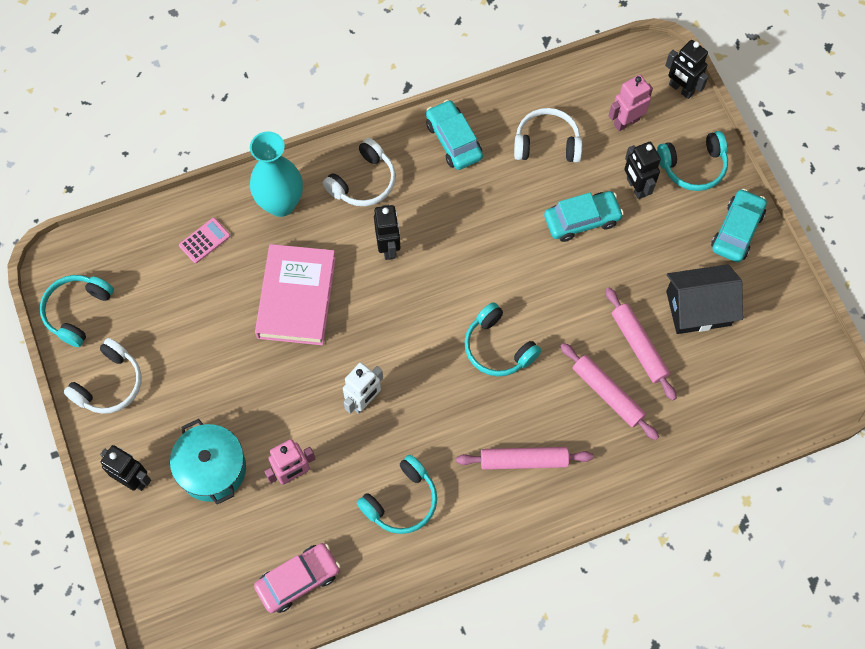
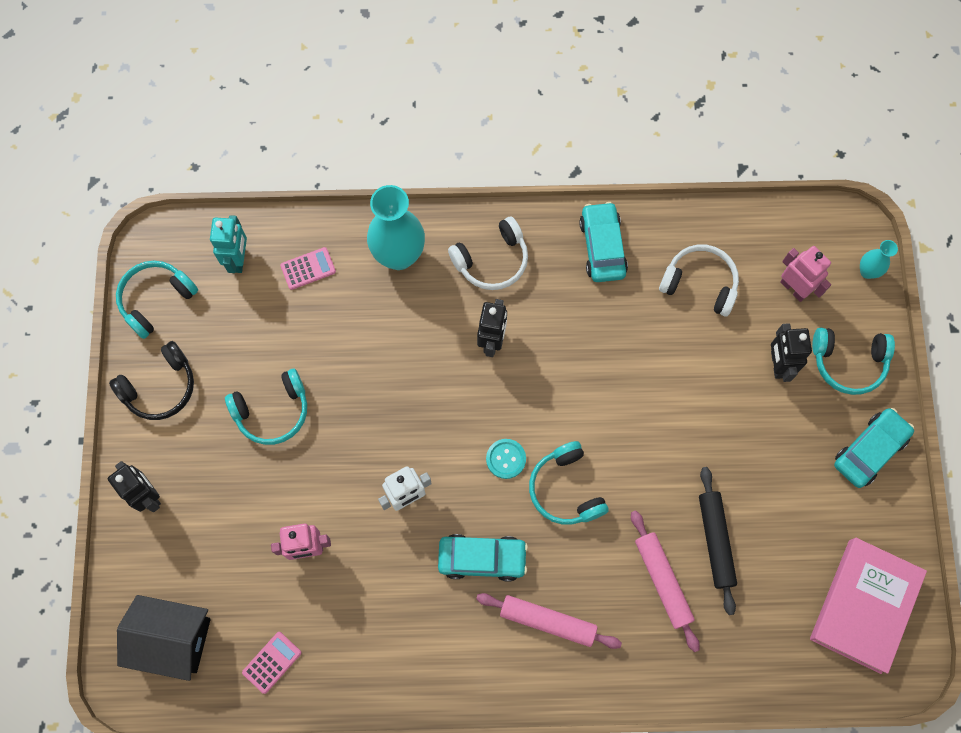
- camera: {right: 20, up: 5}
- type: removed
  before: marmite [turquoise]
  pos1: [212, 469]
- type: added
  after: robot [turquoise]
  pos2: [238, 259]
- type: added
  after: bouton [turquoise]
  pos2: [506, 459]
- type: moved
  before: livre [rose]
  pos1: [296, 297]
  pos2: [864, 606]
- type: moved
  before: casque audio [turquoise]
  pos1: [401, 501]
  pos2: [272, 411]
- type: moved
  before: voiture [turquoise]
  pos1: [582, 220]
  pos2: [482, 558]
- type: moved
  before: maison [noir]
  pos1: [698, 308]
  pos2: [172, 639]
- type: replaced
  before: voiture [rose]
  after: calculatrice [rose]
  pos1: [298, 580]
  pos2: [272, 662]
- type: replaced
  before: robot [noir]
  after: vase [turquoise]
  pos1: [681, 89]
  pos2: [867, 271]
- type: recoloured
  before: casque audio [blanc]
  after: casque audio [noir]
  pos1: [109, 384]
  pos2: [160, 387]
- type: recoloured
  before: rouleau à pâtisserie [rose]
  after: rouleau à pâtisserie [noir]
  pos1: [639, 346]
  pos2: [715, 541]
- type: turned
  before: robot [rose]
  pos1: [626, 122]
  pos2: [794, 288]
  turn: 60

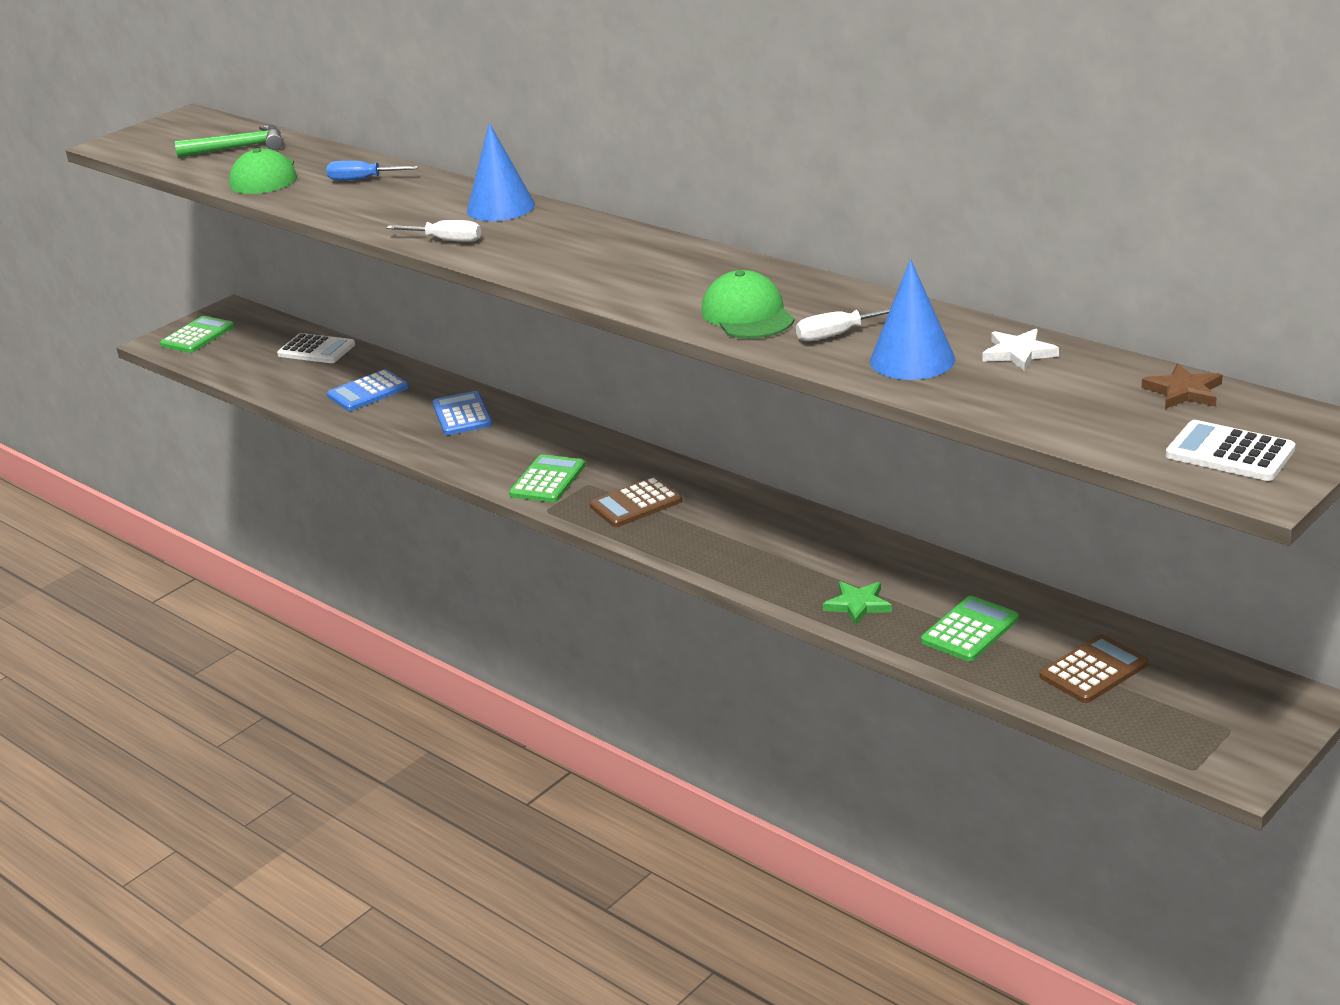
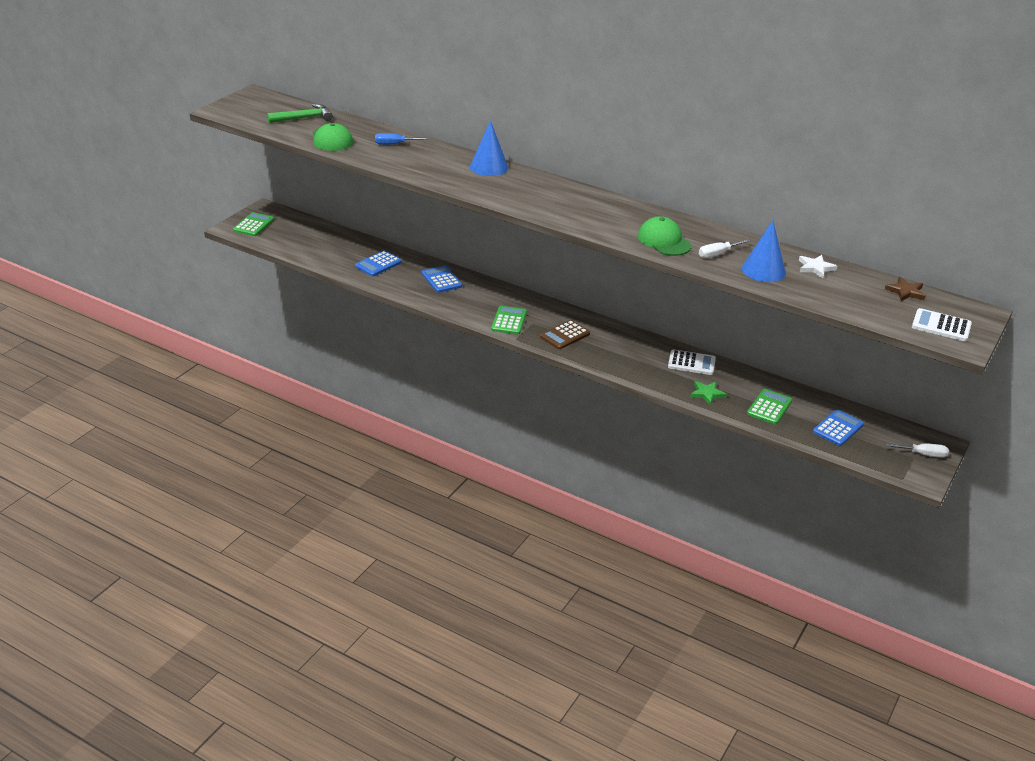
- camera: {right: -15, up: 5}
- type: moved
  before: calculatrice [blanc]
  pos1: [316, 350]
  pos2: [691, 363]
- type: moved
  before: tournevis [blanc]
  pos1: [446, 240]
  pos2: [923, 454]
- type: recoloured
  before: calculatrice [marron]
  after: calculatrice [bleu]
  pos1: [1093, 670]
  pos2: [838, 428]

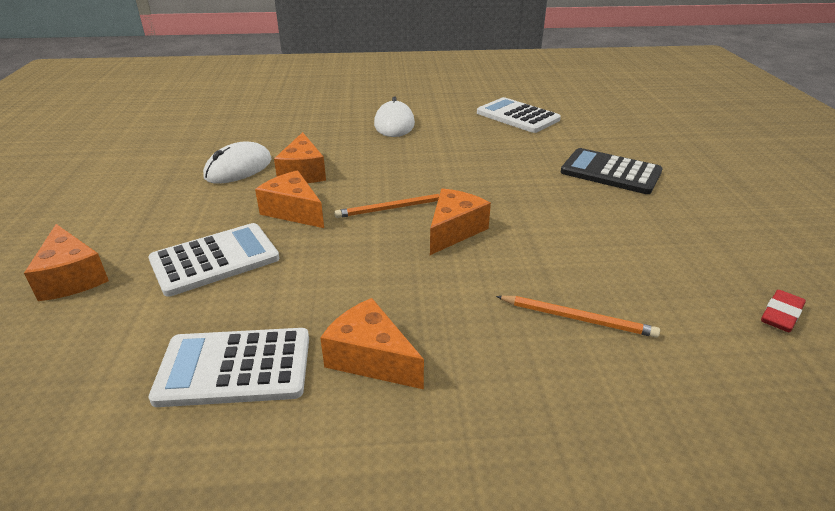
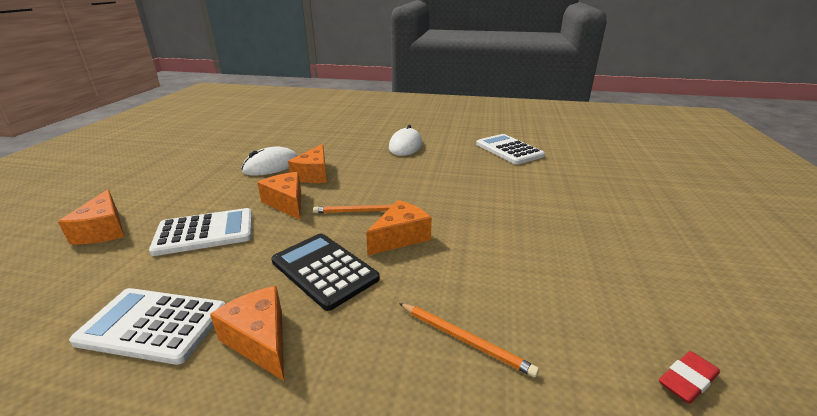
- camera: {right: 15, up: -5}
- type: moved
  before: calculatrice [noir]
  pos1: [610, 172]
  pos2: [324, 270]

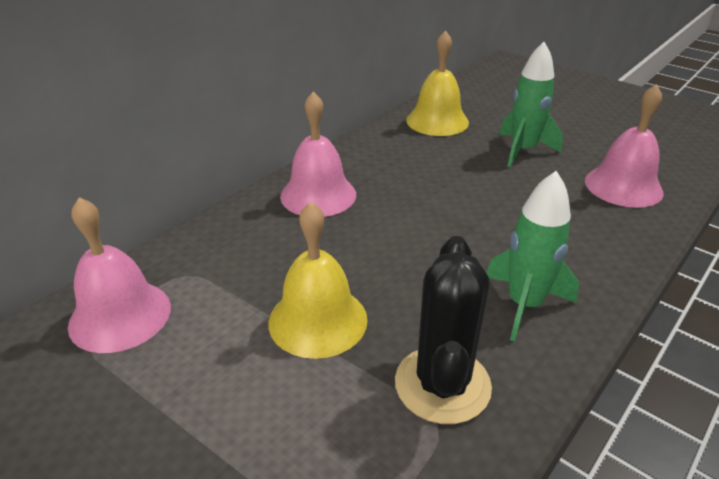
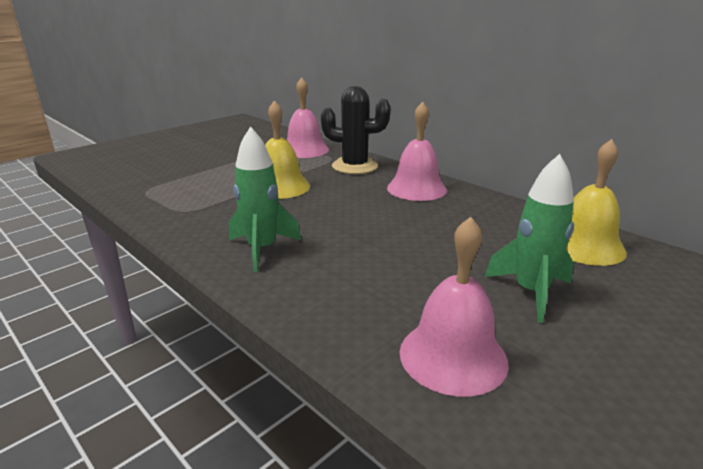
- camera: {right: 95, up: -10}
- type: moved
  before: cactus [noir]
  pos1: [442, 384]
  pos2: [354, 166]

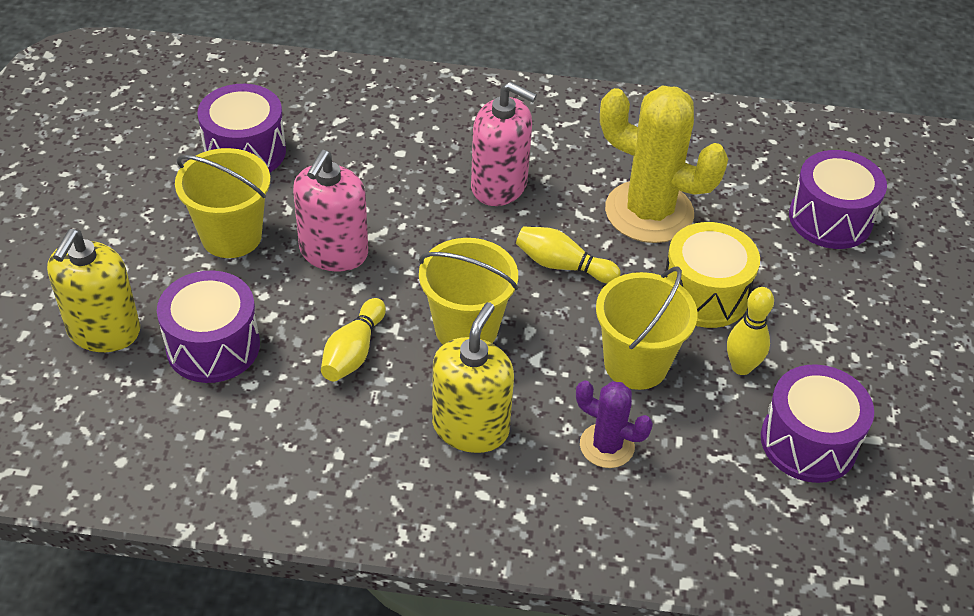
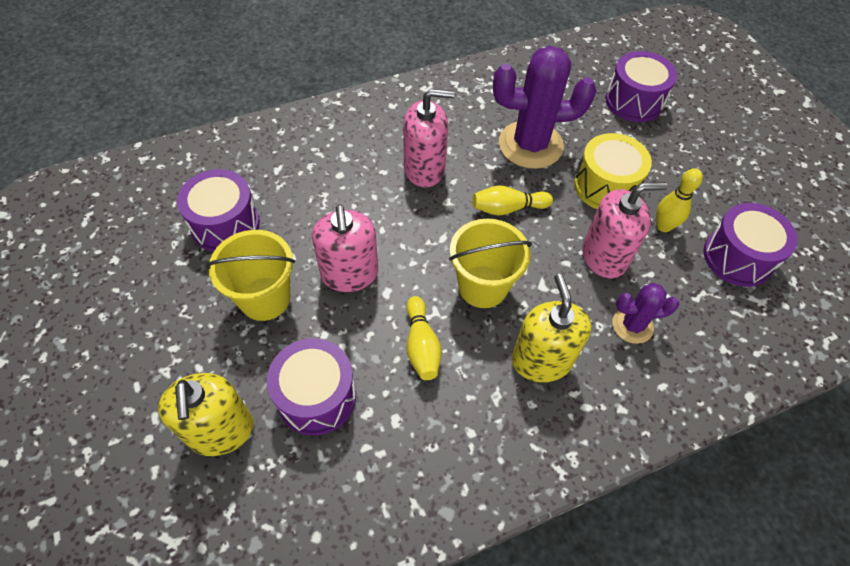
- camera: {right: -30, up: 10}
- type: replaced
  before: seau [jaune]
  after: distributeur de savon [rose]
  pos1: [636, 364]
  pos2: [604, 256]
- type: recoloured
  before: cactus [jaune]
  after: cactus [violet]
  pos1: [649, 212]
  pos2: [530, 145]

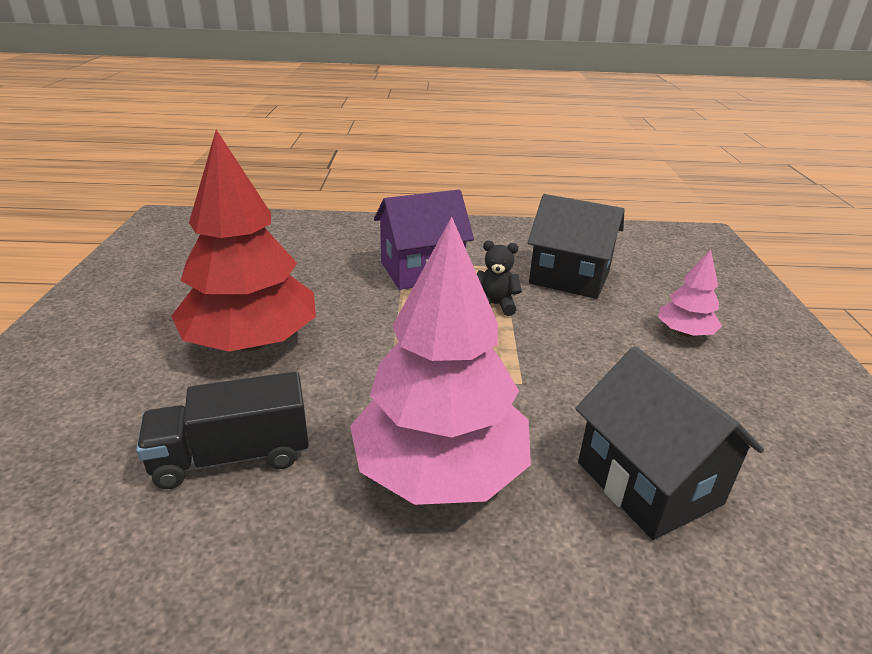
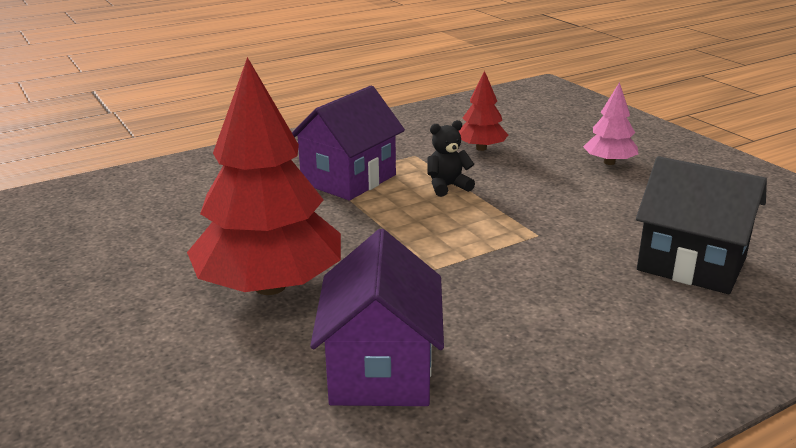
- camera: {right: -30, up: -5}
- type: removed
  before: arbre [rose]
  pos1: [440, 470]
- type: replaced
  before: camion [noir]
  after: maison [violet]
  pos1: [232, 456]
  pos2: [381, 370]
- type: replaced
  before: maison [noir]
  after: arbre [rouge]
  pos1: [569, 278]
  pos2: [481, 148]

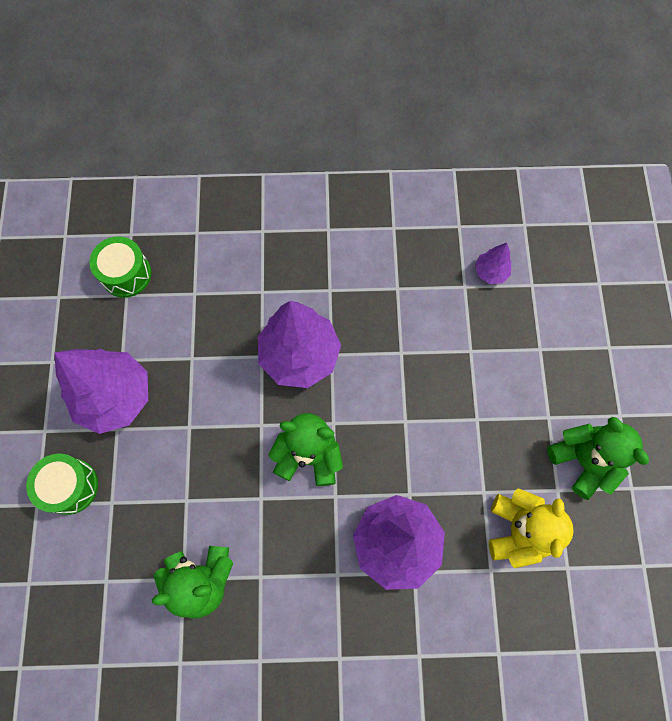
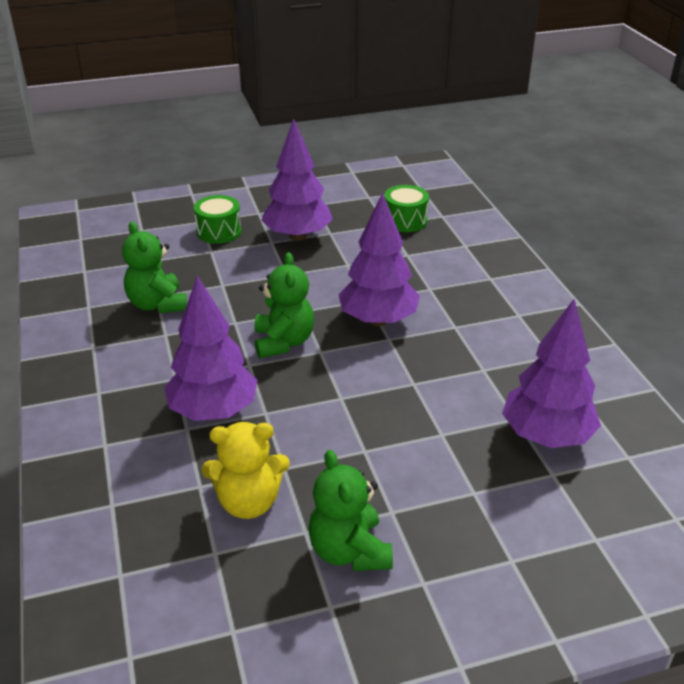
- camera: {right: 75, up: -35}
- type: turned
  before: ours en peluche [vert]
  pos1: [583, 460]
  pos2: [349, 551]
  turn: 120
- type: resized
  before: arbre [violet]
  pos1: [490, 272]
  pos2: [546, 436]
  scale: 2.15

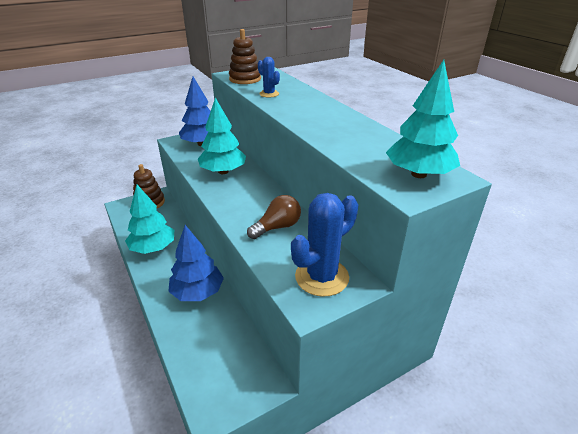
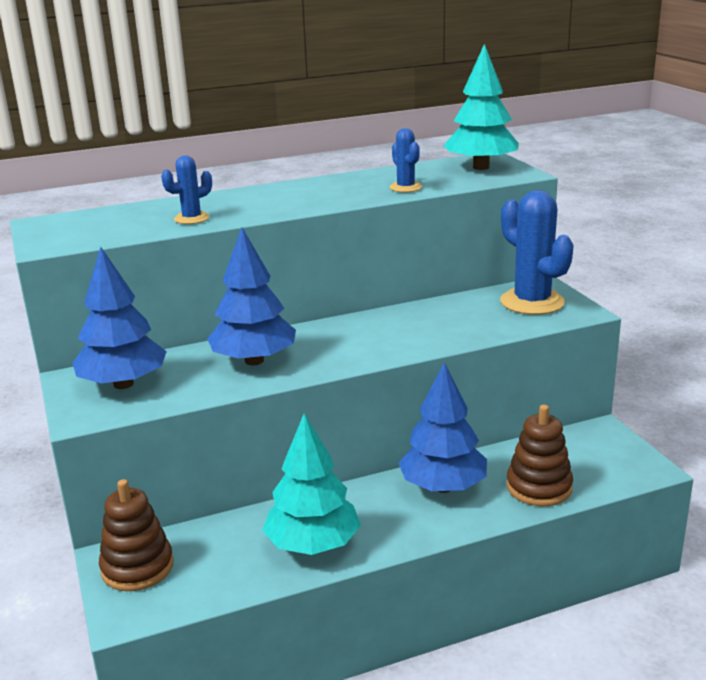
- camera: {right: -80, up: -10}
- type: removed
  before: ampoule [marron]
  pos1: [277, 227]
- type: added
  after: cactus [bleu]
  pos2: [405, 187]
- type: moved
  before: jouet à empiler [marron]
  pos1: [245, 79]
  pos2: [539, 487]
- type: recoloured
  before: arbre [turquoise]
  after: arbre [bleu]
  pos1: [223, 171]
  pos2: [254, 361]

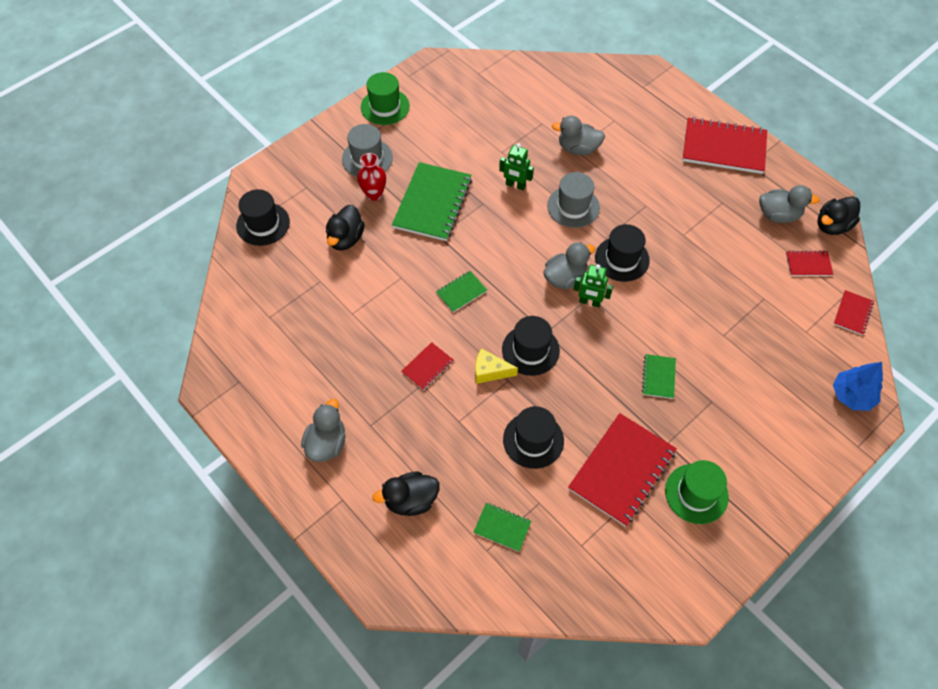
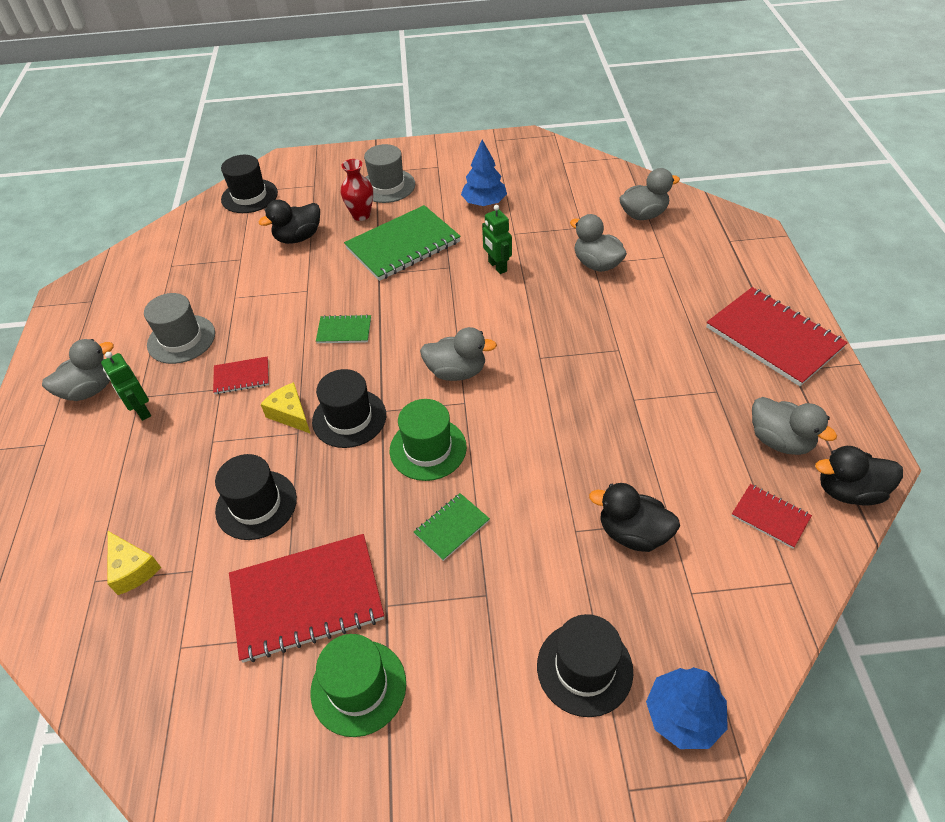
- camera: {right: 40, up: -10}
- type: removed
  before: carnet [rouge]
  pos1: [852, 313]
- type: added
  after: arbre [bleu]
  pos2: [484, 203]
- type: added
  after: canard [gris]
  pos2: [643, 215]
- type: moved
  before: chapeau [vert]
  pos1: [385, 107]
  pos2: [428, 449]
- type: moved
  before: canard [noir]
  pos1: [411, 500]
  pos2: [632, 533]
- type: moved
  before: chapeau [gris]
  pos1: [573, 206]
  pos2: [181, 339]
- type: moved
  before: robot [vert]
  pos1: [589, 302]
  pos2: [141, 410]
- type: moved
  before: chapeau [noir]
  pos1: [622, 259]
  pos2: [584, 668]
- type: replaced
  before: carnet [vert]
  after: fromage [jaune]
  pos1: [502, 527]
  pos2: [133, 569]

